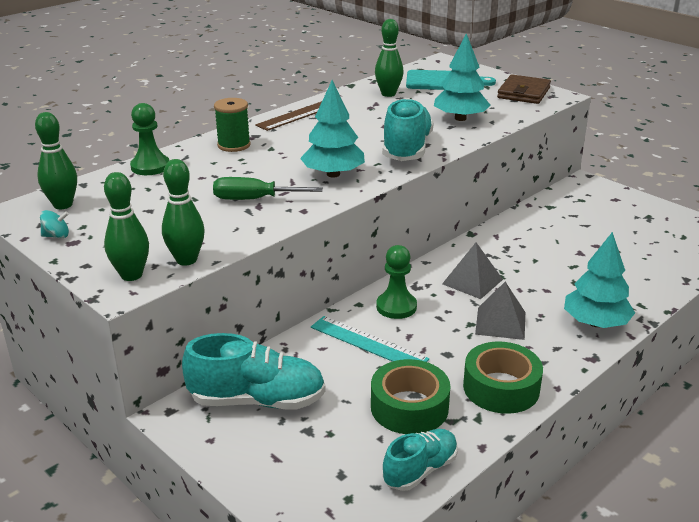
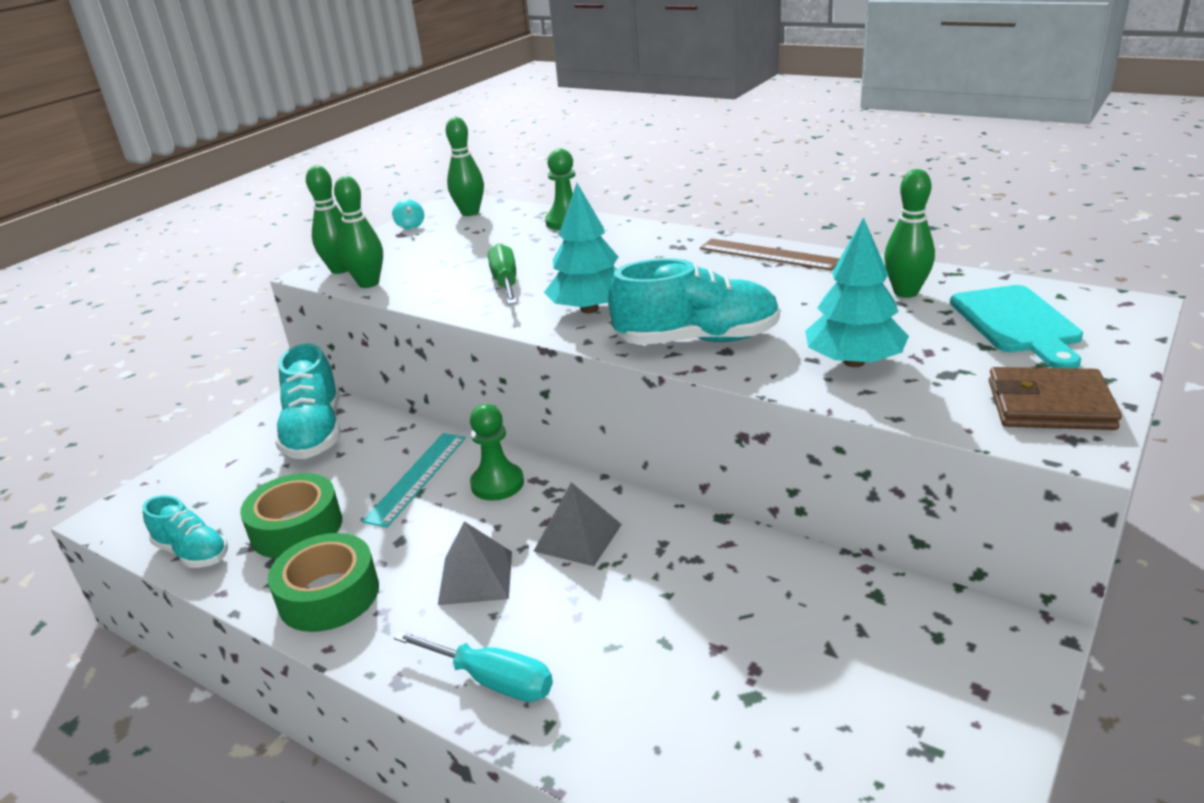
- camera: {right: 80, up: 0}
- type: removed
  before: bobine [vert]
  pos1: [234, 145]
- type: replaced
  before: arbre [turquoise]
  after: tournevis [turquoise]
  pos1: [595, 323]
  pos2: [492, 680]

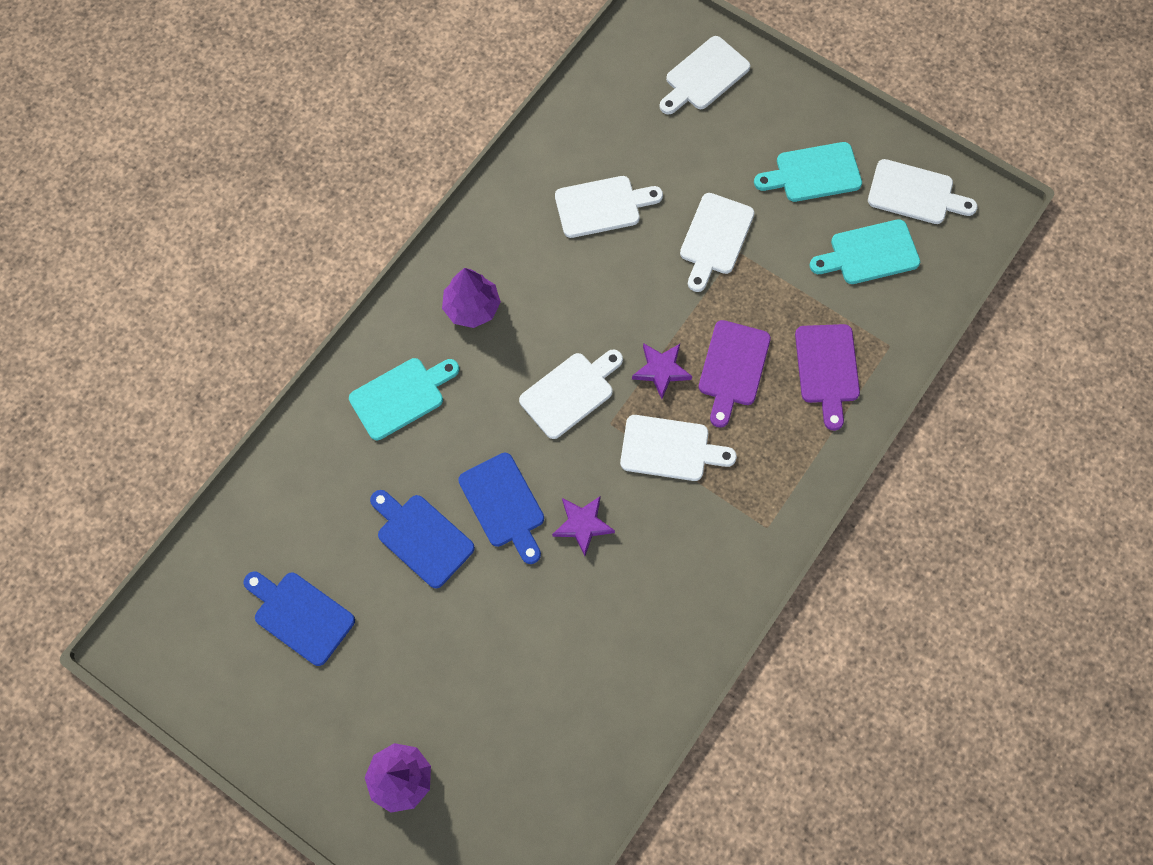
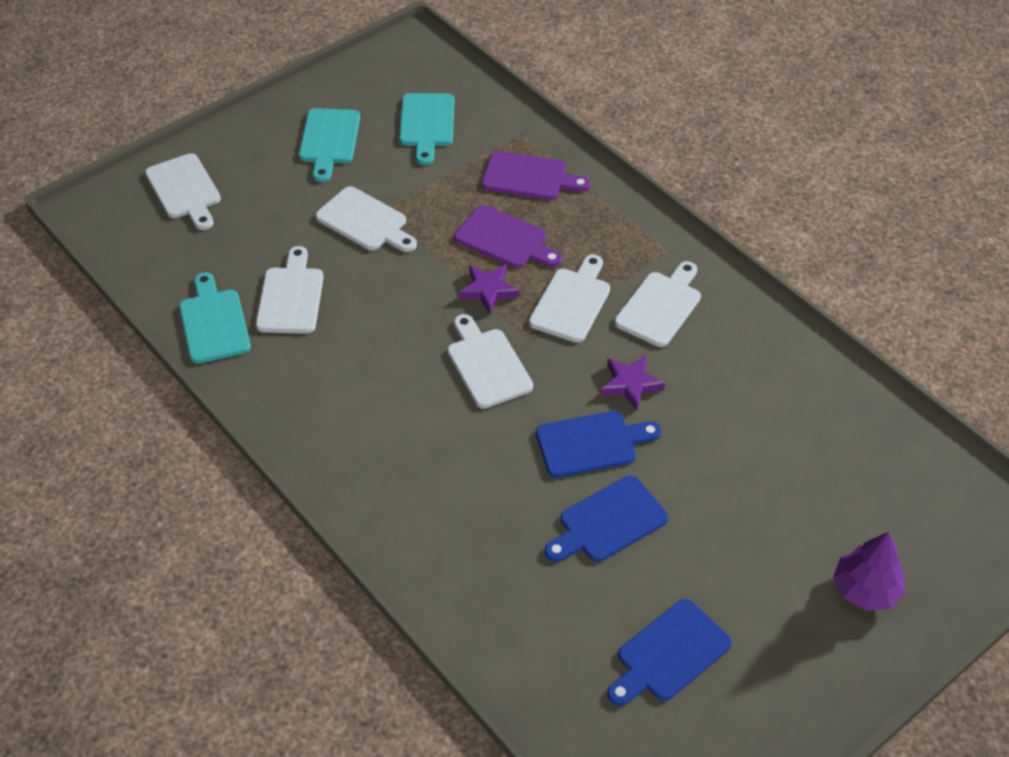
- camera: {right: -75, up: -20}
- type: removed
  before: arbre [violet]
  pos1: [472, 307]
- type: moved
  before: planche à découper [turquoise]
  pos1: [401, 396]
  pos2: [213, 322]
- type: moved
  before: planche à découper [blanc]
  pos1: [915, 193]
  pos2: [660, 306]

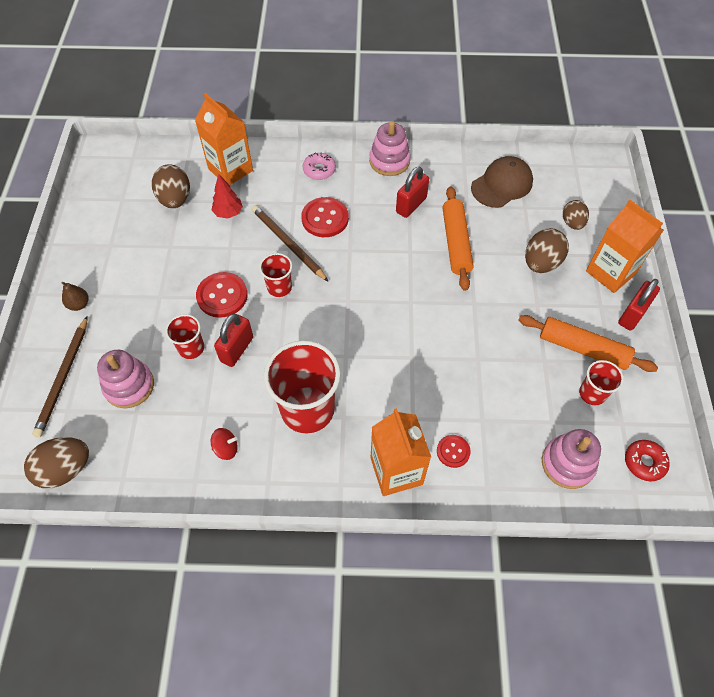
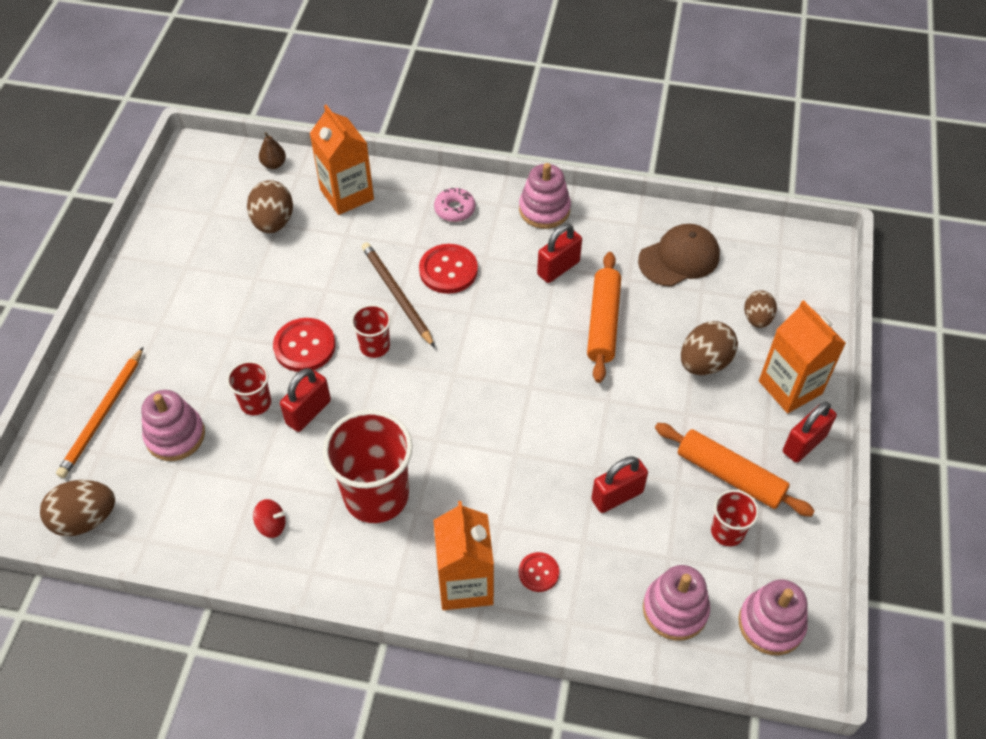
- camera: {right: 10, up: -5}
- type: removed
  before: arbre [rouge]
  pos1: [228, 213]
- type: added
  after: cadenas [rouge]
  pos2: [617, 496]
- type: moved
  before: poire [marron]
  pos1: [79, 304]
  pos2: [274, 164]
- type: replaced
  before: beignet [rouge]
  after: jouet à empiler [rose]
  pos1: [644, 462]
  pos2: [771, 624]
- type: recoloured
  before: crayon [marron]
  after: crayon [orange]
  pos1: [63, 378]
  pos2: [102, 415]

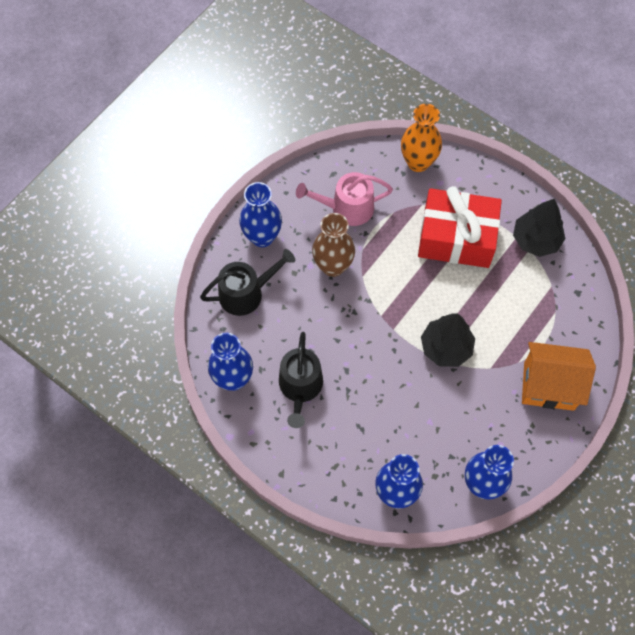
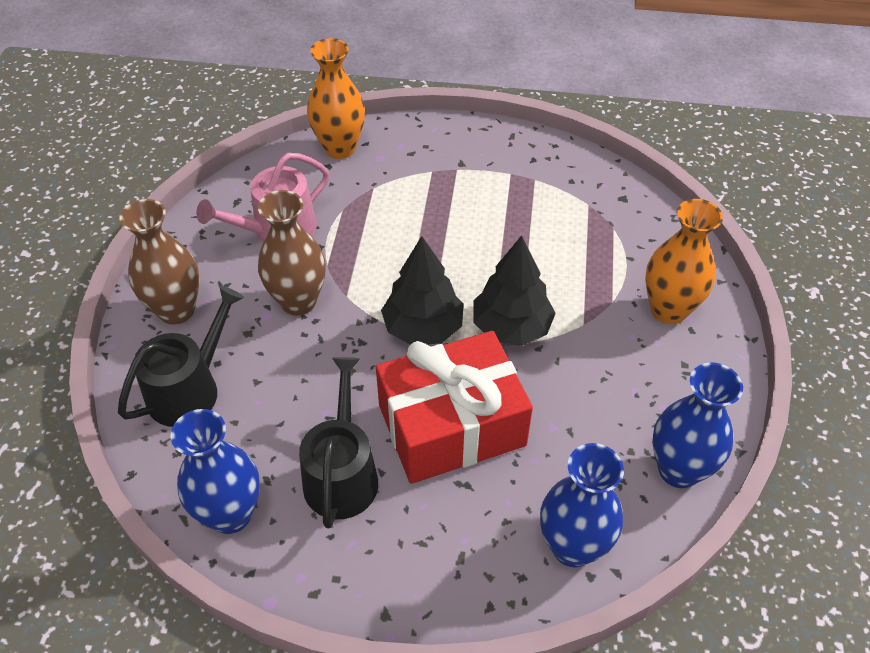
- camera: {right: -30, up: -15}
- type: moved
  before: cadeau [rouge]
  pos1: [456, 238]
  pos2: [451, 425]
- type: moved
  before: arbre [noir]
  pos1: [536, 240]
  pos2: [423, 328]
- type: replaced
  before: maison [orange]
  after: vase [orange]
  pos1: [549, 386]
  pos2: [668, 310]
- type: recoloured
  before: vase [bleu]
  after: vase [marron]
  pos1: [262, 237]
  pos2: [176, 310]
- type: turned
  before: arrosoir [noir]
  pos1: [300, 387]
  pos2: [342, 474]
  turn: -150

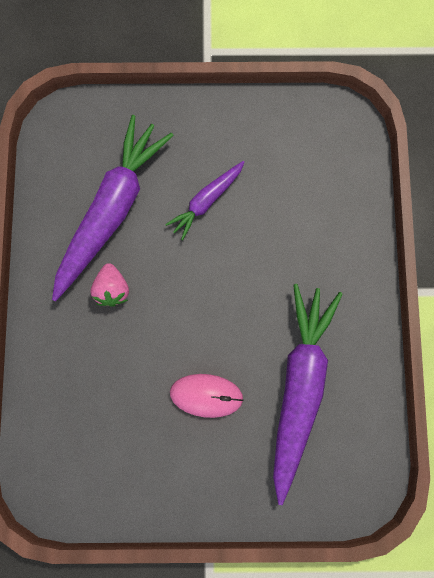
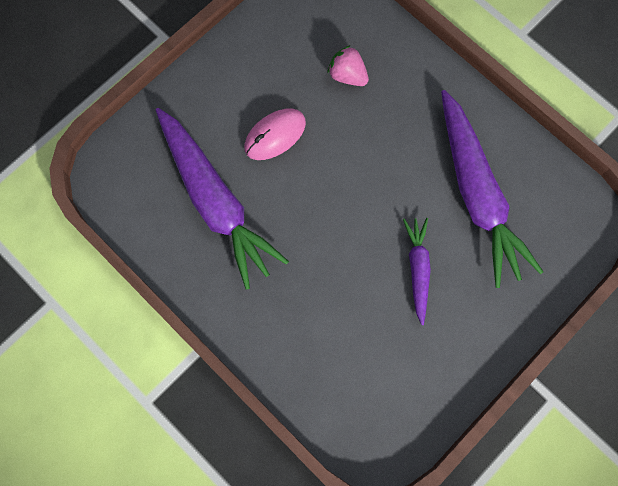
- camera: {right: 135, up: -5}
- type: moved
  before: fraise [rose]
  pos1: [112, 289]
  pos2: [347, 75]

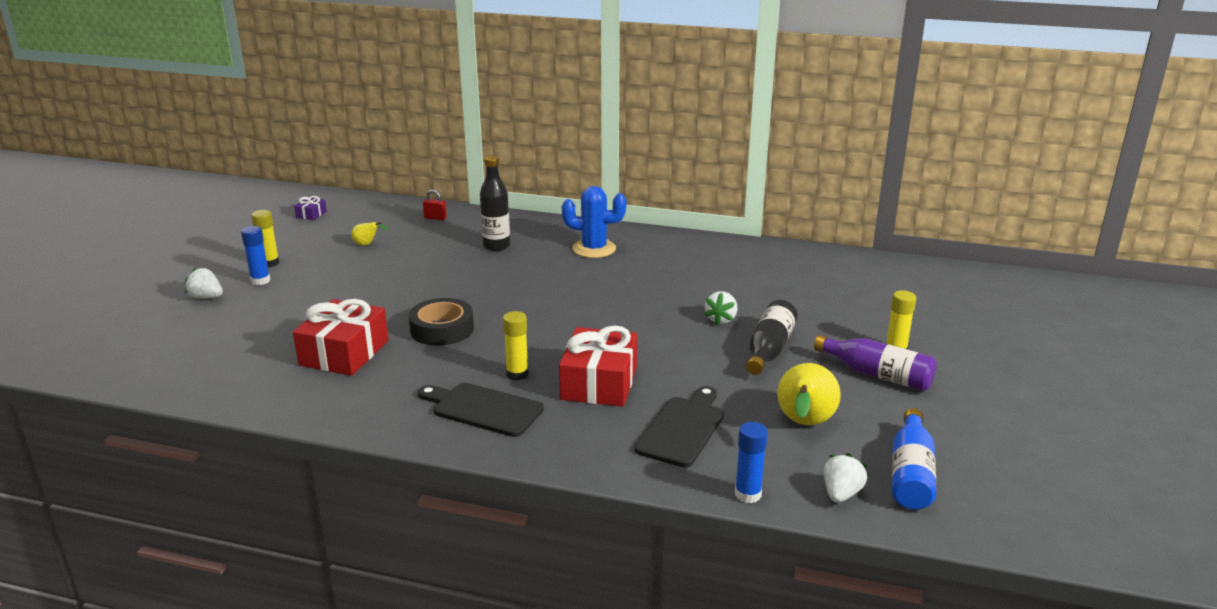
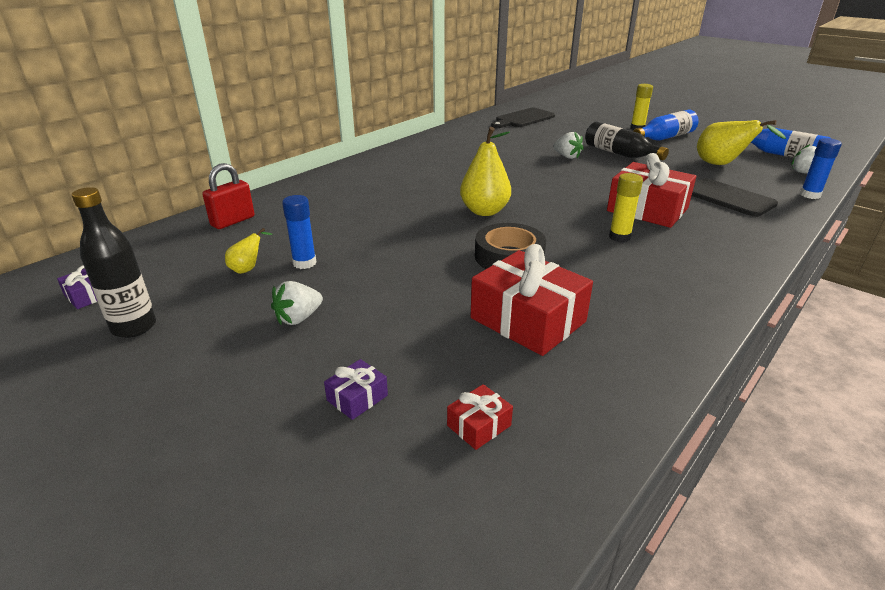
- camera: {right: -65, up: 5}
- type: removed
  before: bâton de colle [jaune]
  pos1: [270, 263]
- type: removed
  before: cactus [bleu]
  pos1: [594, 249]
- type: added
  after: cadeau [violet]
  pos2: [357, 398]
- type: added
  after: cadeau [rouge]
  pos2: [479, 425]
- type: added
  after: poire [jaune]
  pos2: [484, 211]
- type: moved
  before: fraise [blanc]
  pos1: [206, 297]
  pos2: [298, 318]
- type: moved
  before: bâton de colle [bleu]
  pos1: [260, 281]
  pos2: [304, 263]
- type: moved
  before: planche à découper [noir]
  pos1: [483, 409]
  pos2: [523, 119]
- type: moved
  before: bouteille [noir]
  pos1: [496, 246]
  pos2: [134, 327]
- type: recoloured
  before: bouteille [violet]
  after: bouteille [bleu]
  pos1: [877, 375]
  pos2: [664, 137]
- type: resized
  before: cadenas [rouge]
  pos1: [435, 218]
  pos2: [233, 221]
  scale: 1.6

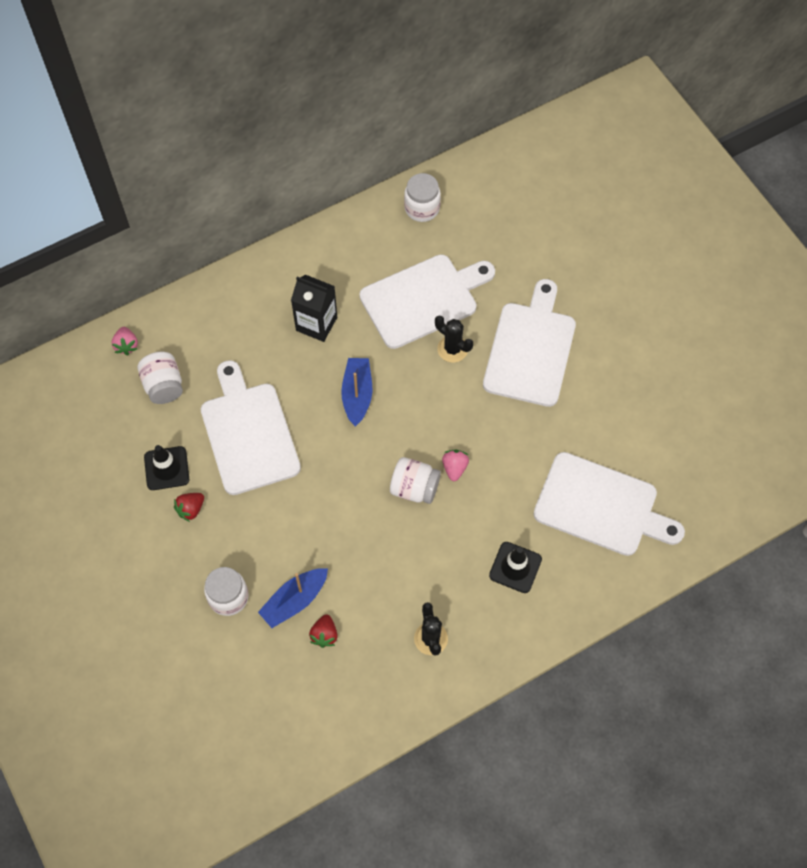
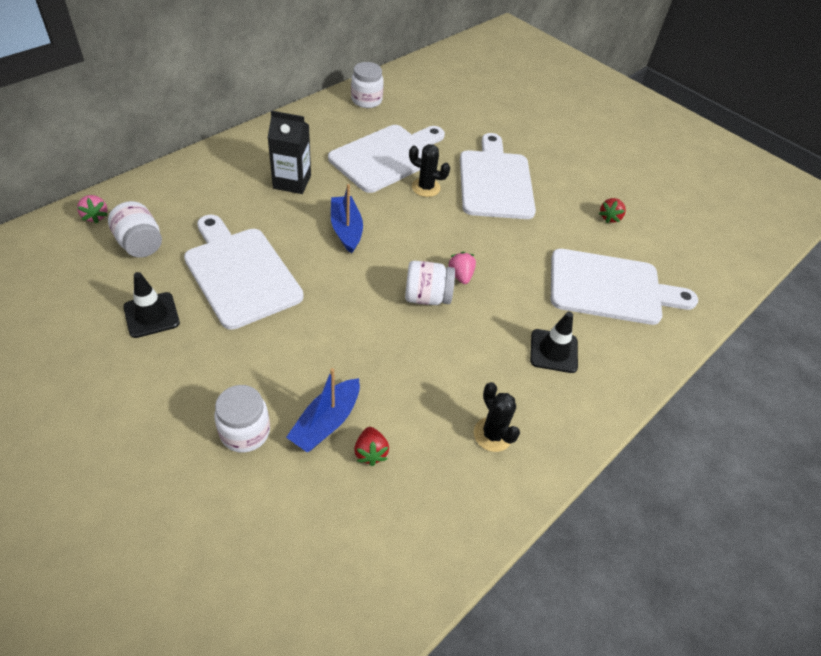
- camera: {right: -20, up: -15}
- type: moved
  before: fraise [rouge]
  pos1: [191, 509]
  pos2: [609, 217]

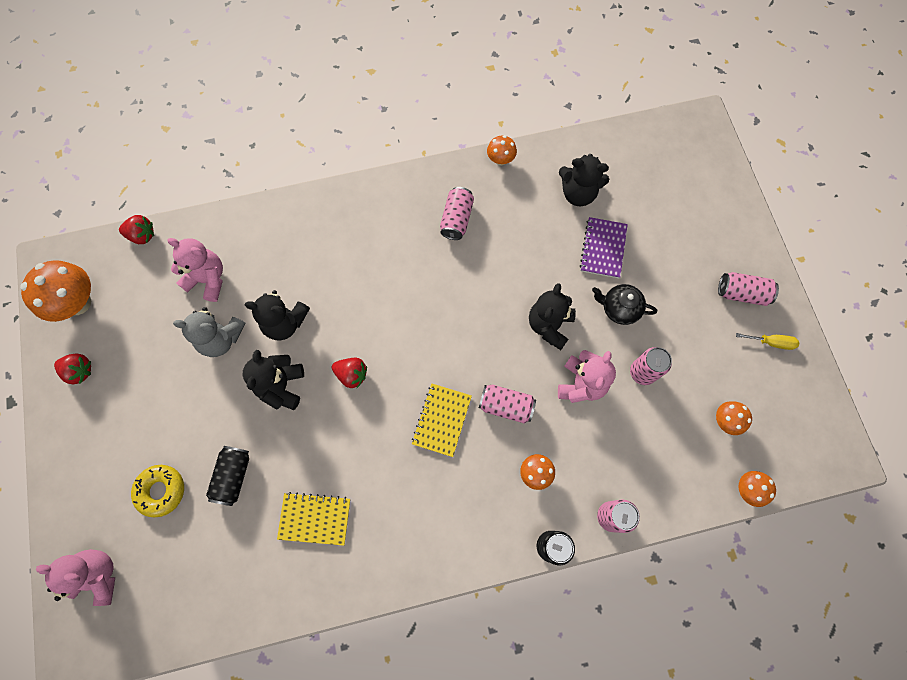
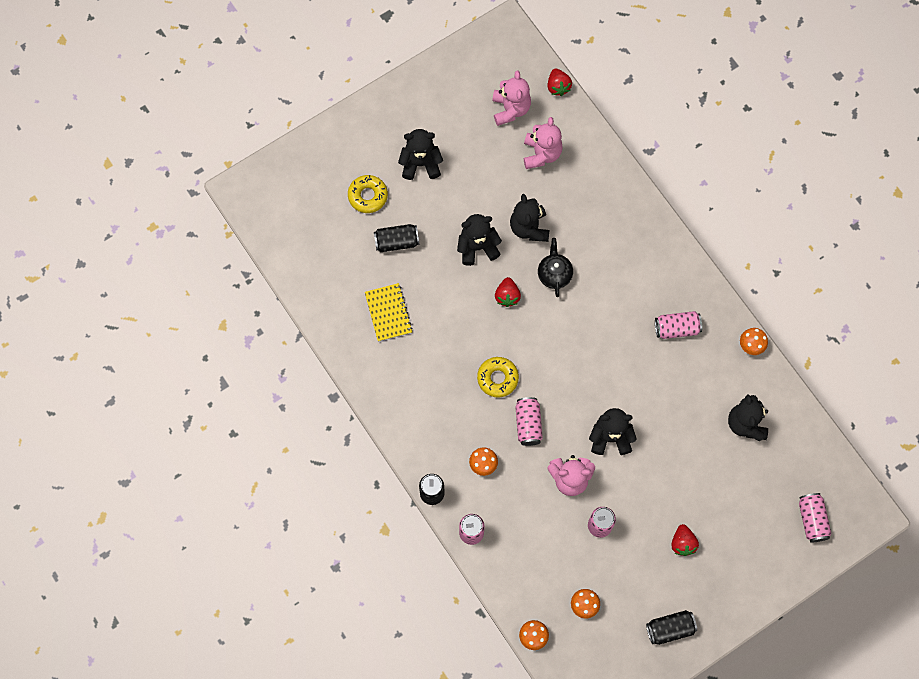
- camera: {right: 70, up: 0}
- type: removed
  before: champignon [orange]
  pos1: [78, 303]
- type: removed
  before: ours en peluche [gris]
  pos1: [221, 339]
- type: removed
  before: carnet [violet]
  pos1: [603, 248]
- type: added
  after: ours en peluche [noir]
  pos2: [420, 163]
- type: moved
  before: ours en peluche [rose]
  pos1: [99, 575]
  pos2: [510, 109]
- type: moved
  before: fraise [rouge]
  pos1: [80, 371]
  pos2: [682, 543]
- type: moved
  before: théière [noir]
  pos1: [619, 309]
  pos2: [554, 274]
- type: moved
  before: canette [rose]
  pos1: [742, 293]
  pos2: [812, 520]
- type: replaced
  before: carnet [jaune]
  after: beignet [jaune]
  pos1: [442, 420]
  pos2: [497, 378]
- type: replaced
  before: tournevis [jaune]
  after: canette [noir]
  pos1: [771, 342]
  pos2: [670, 628]

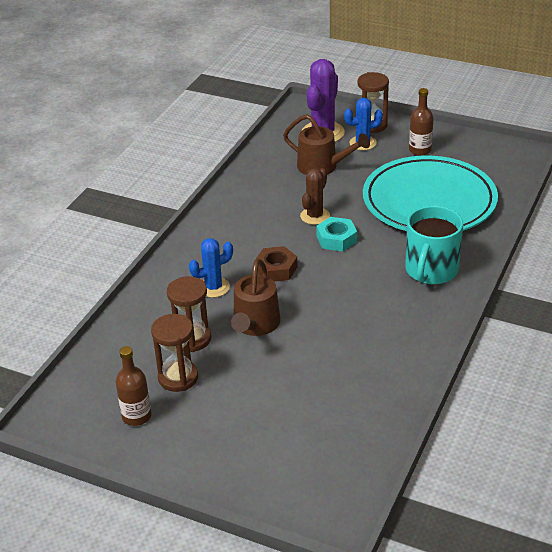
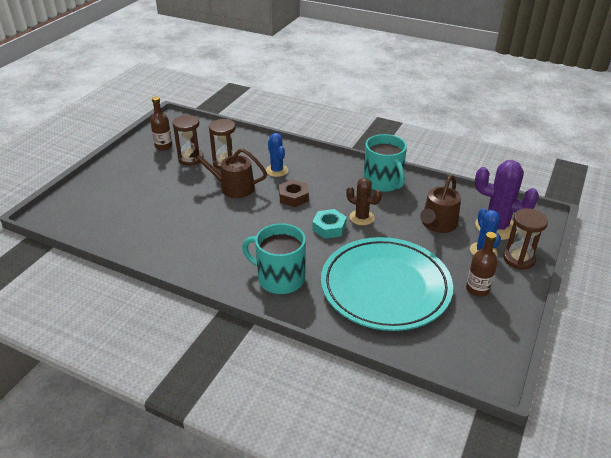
- camera: {right: 90, up: 0}
- type: added
  after: tasse [turquoise]
  pos2: [383, 182]

